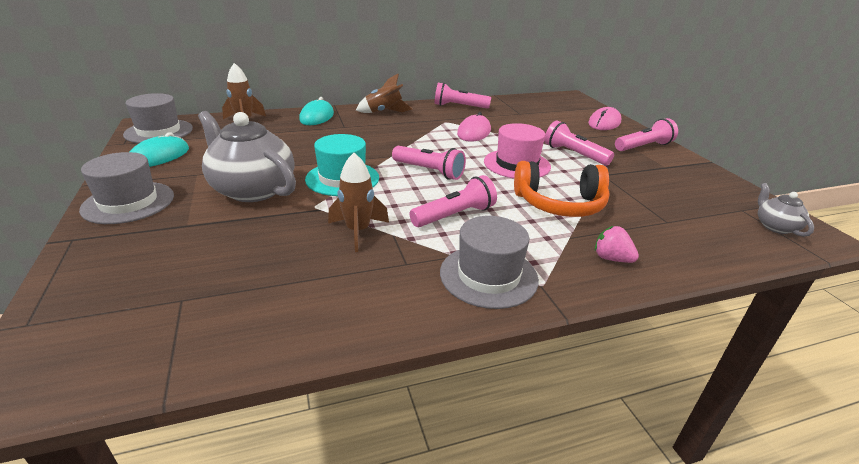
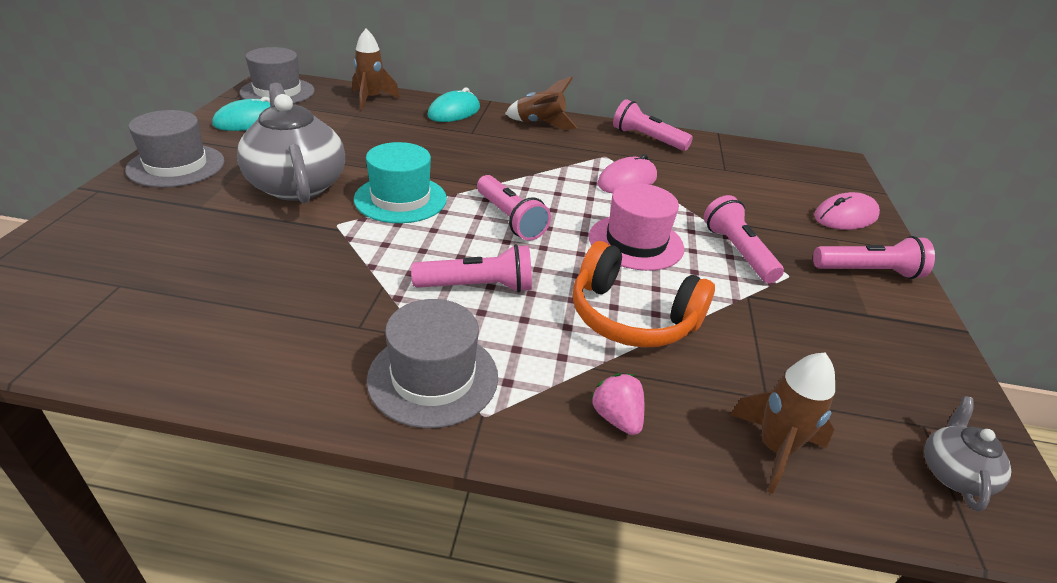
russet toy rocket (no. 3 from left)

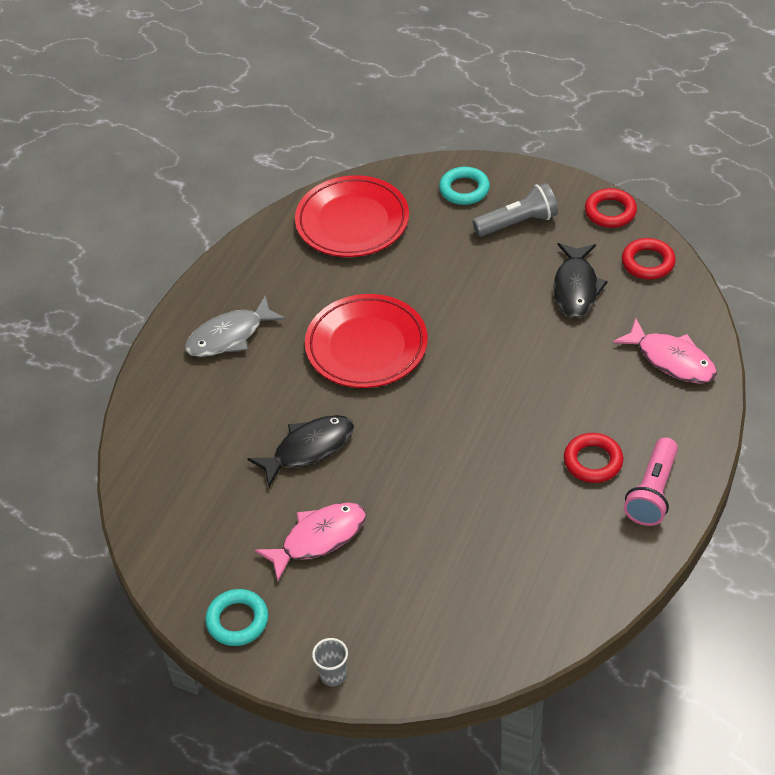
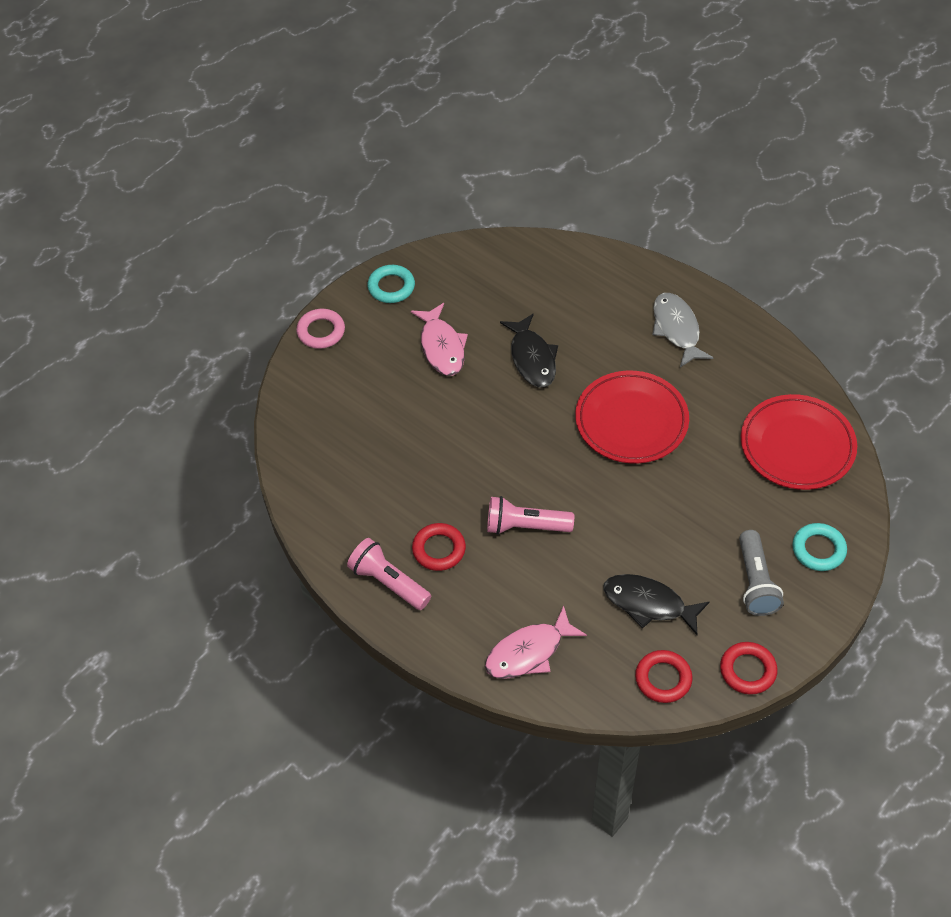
rose-pink torus; rose-pink torch (no. 2 from left)

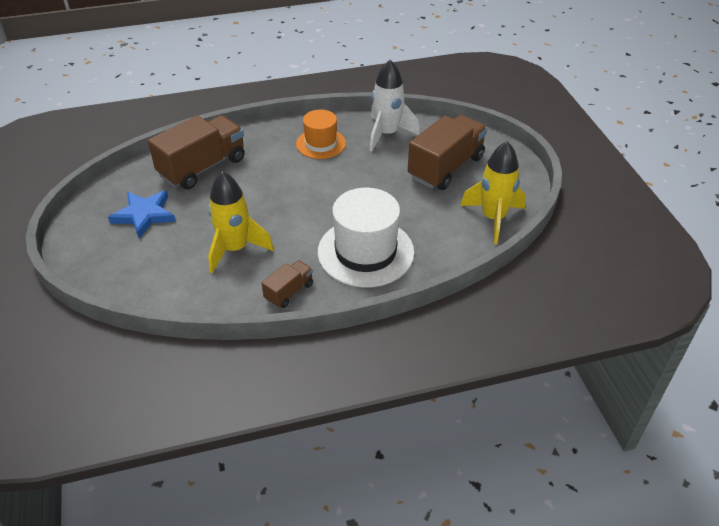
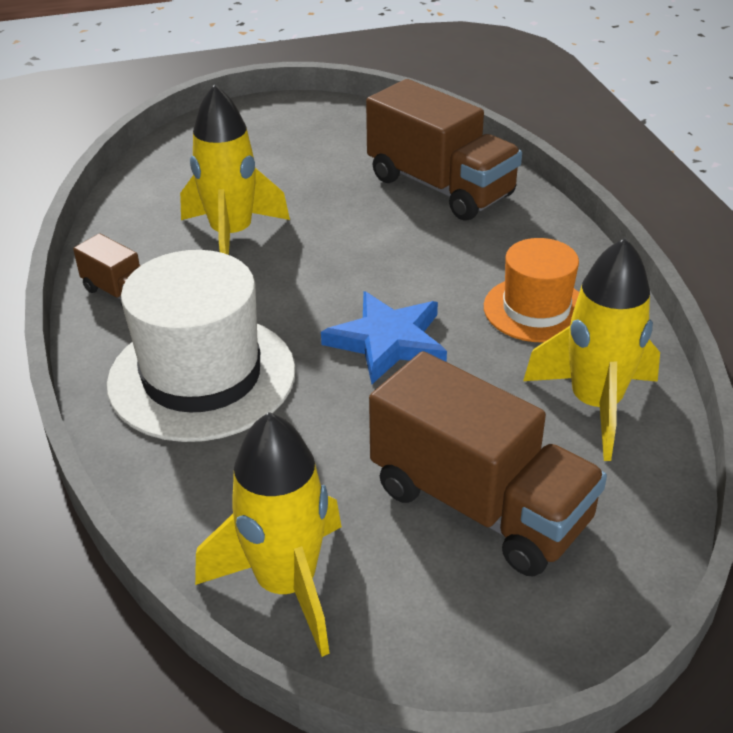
bright yellow toy rocket (no. 3 from left); royal blue five-pointed star

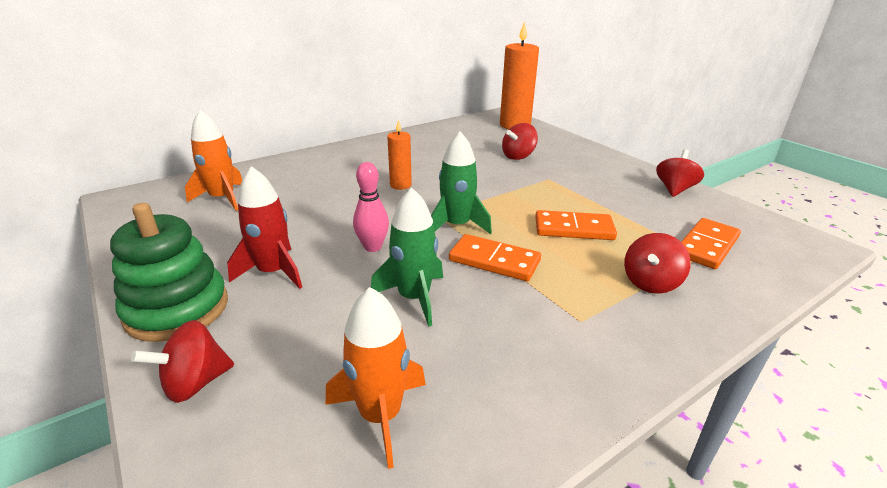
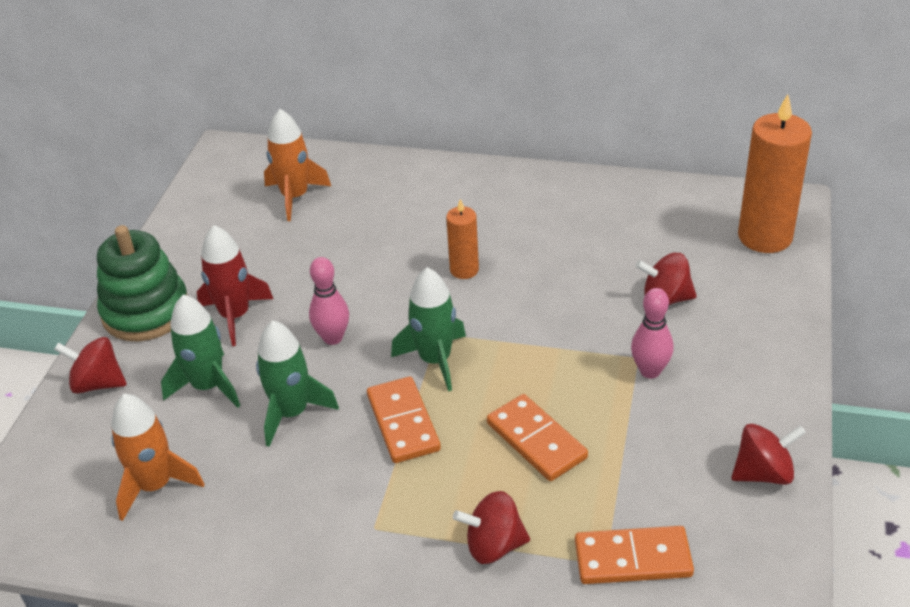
rose-pink tenpin (no. 2 from left); emerald toy rocket (no. 1 from left)

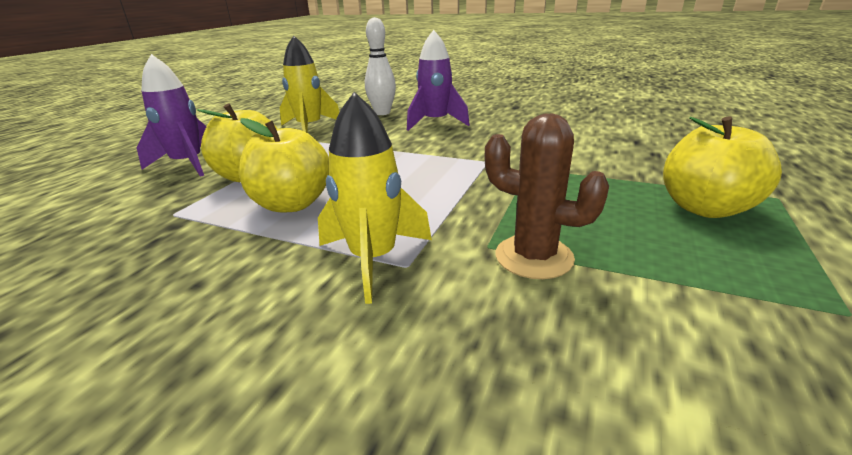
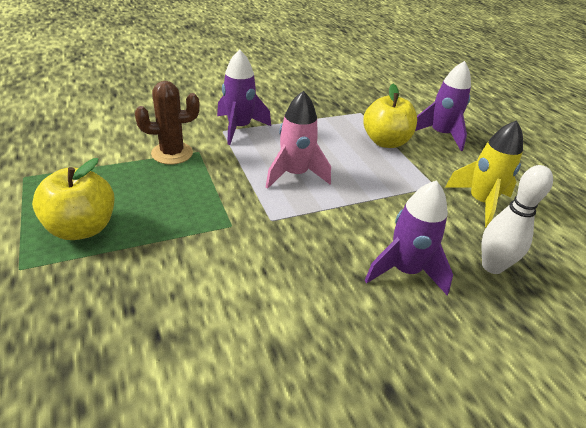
violet toy rocket (no. 1 from left); bright yellow toy apple (no. 2 from left in the first image); rose-pink toy rocket

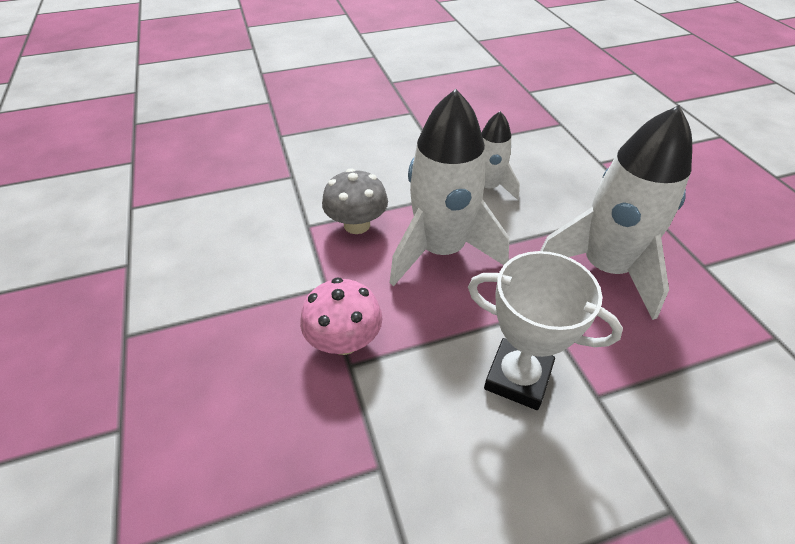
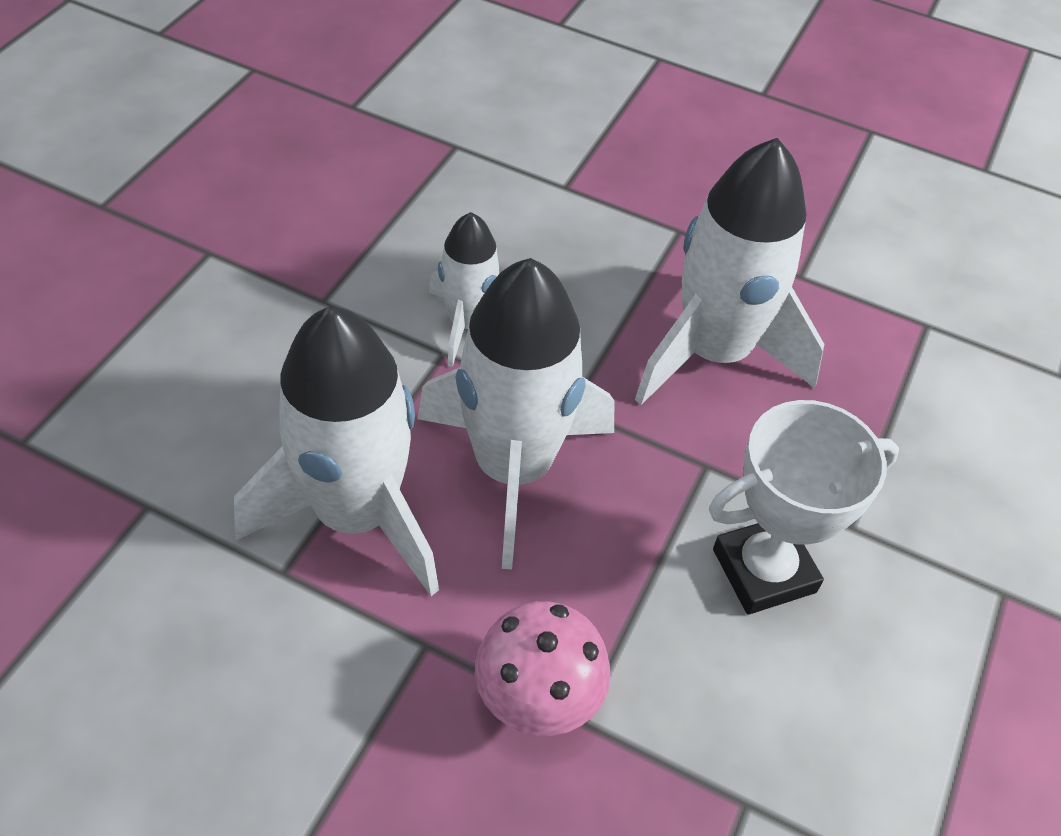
pure white toy rocket (no. 1 from left)

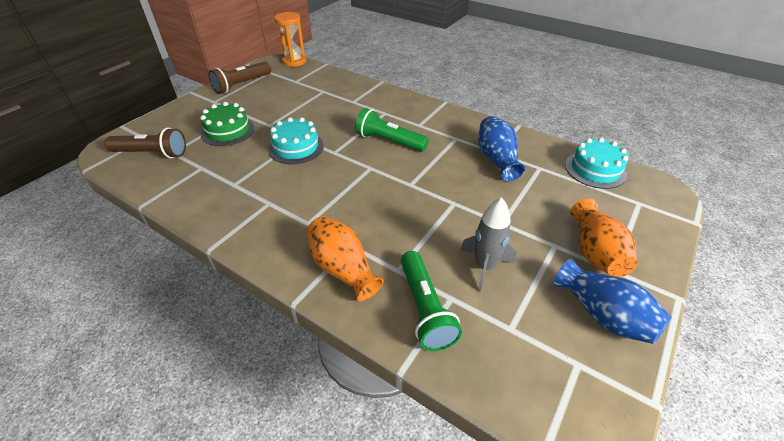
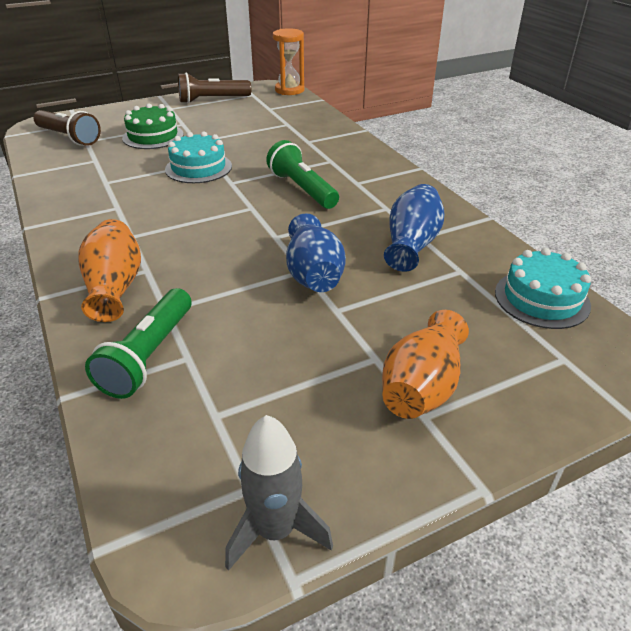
ash-grey toy rocket; royal blue vase (no. 1 from left)

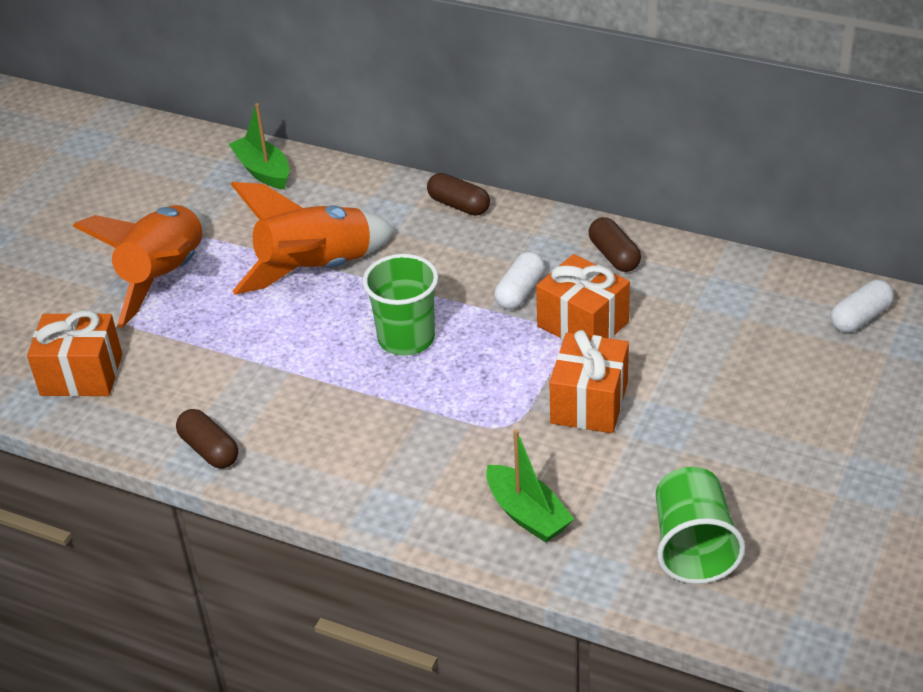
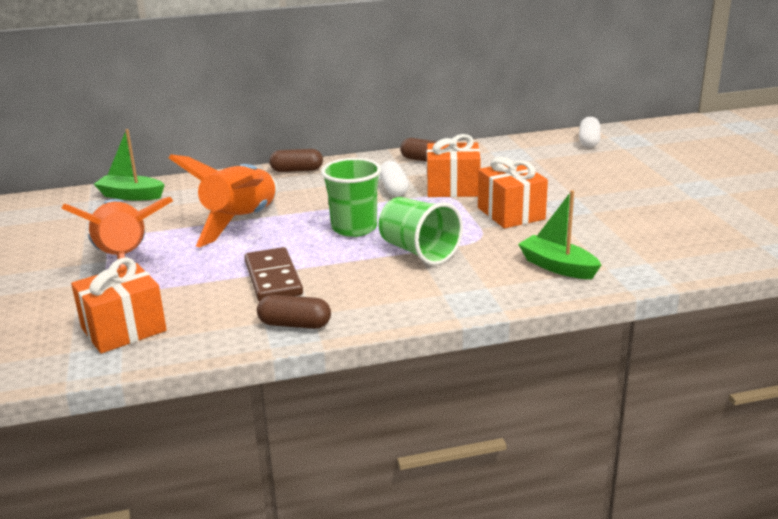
emerald boat (no. 2 from left); emerald cup (no. 2 from left); russet domino piece

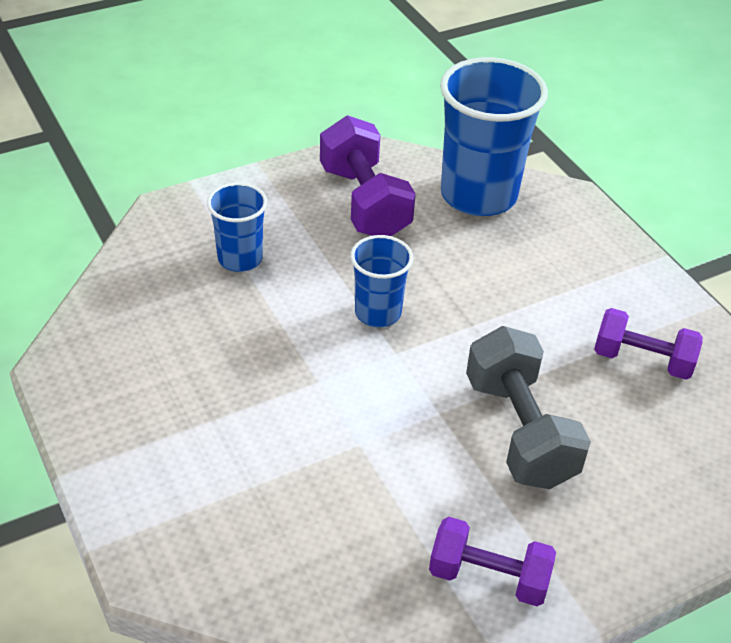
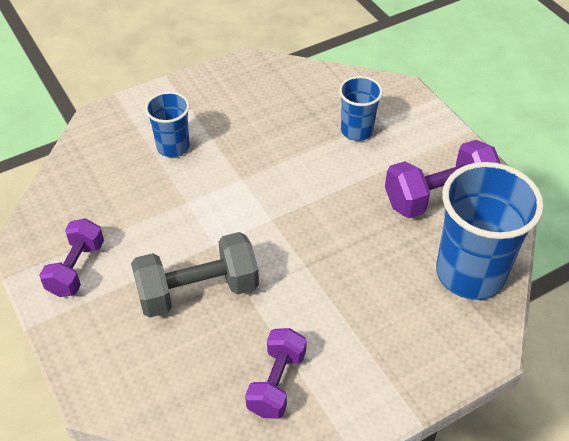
royal blue cup (no. 1 from left)

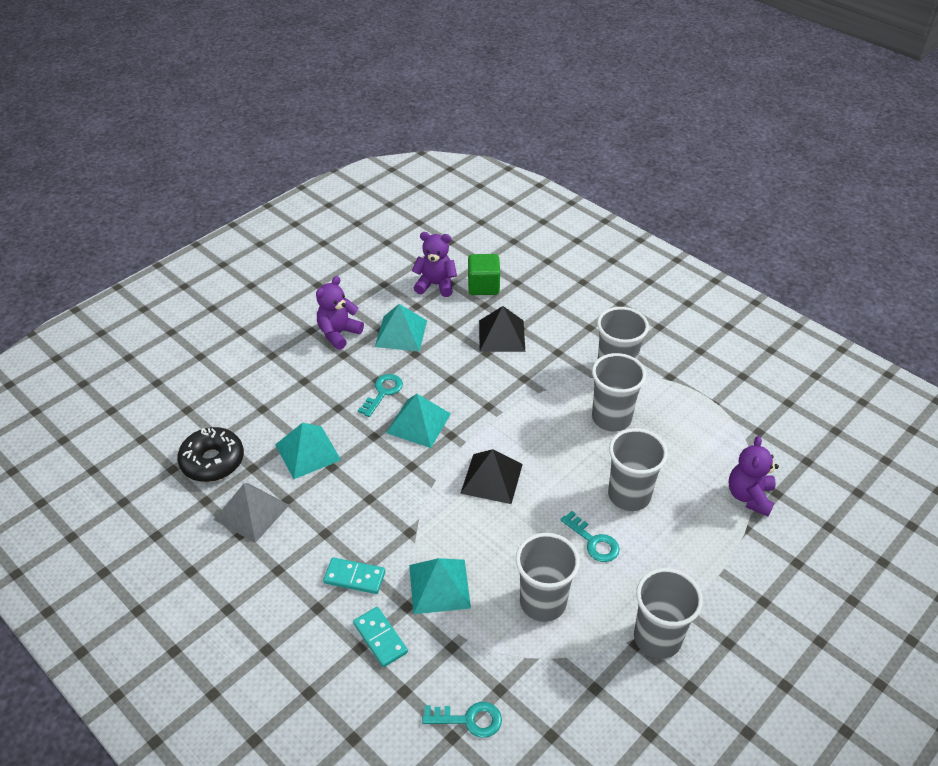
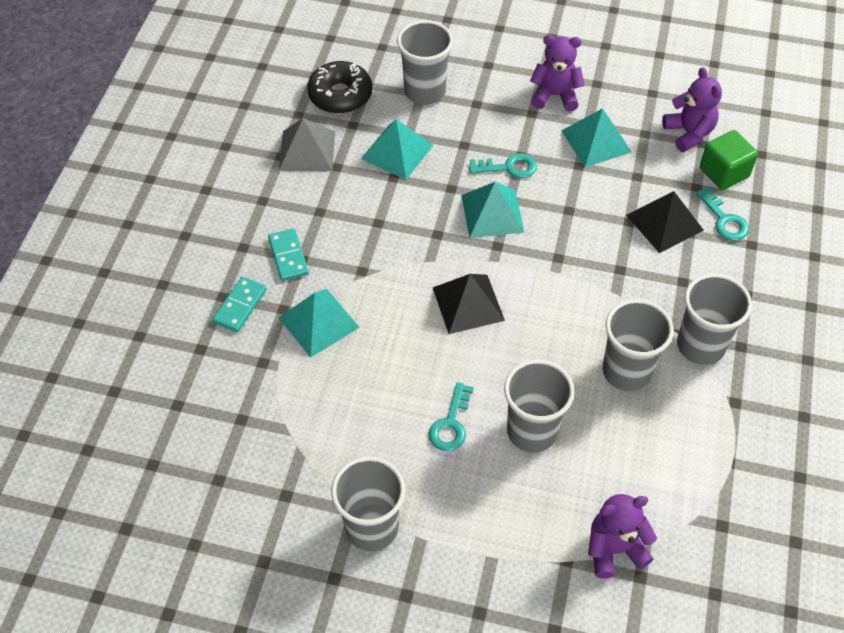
ash-grey cup (no. 2 from left); teal key (no. 3 from left)

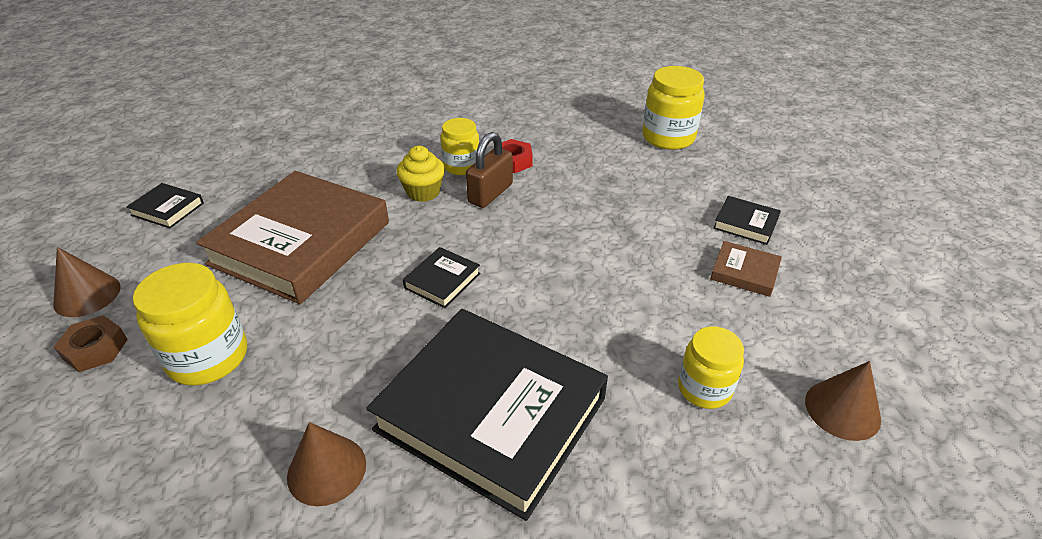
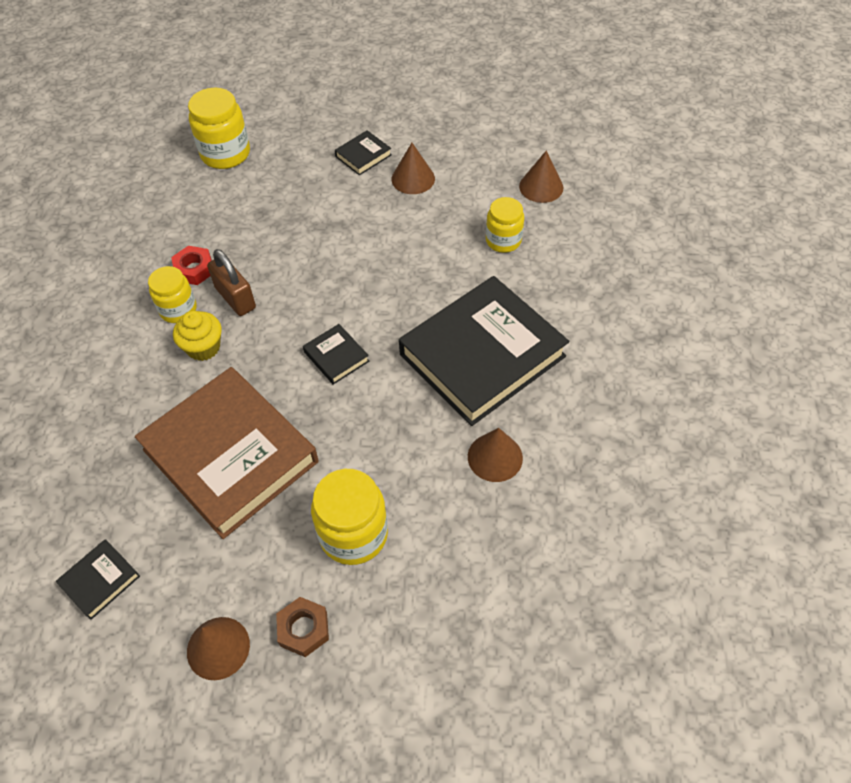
russet cone shape (no. 2 from left)

